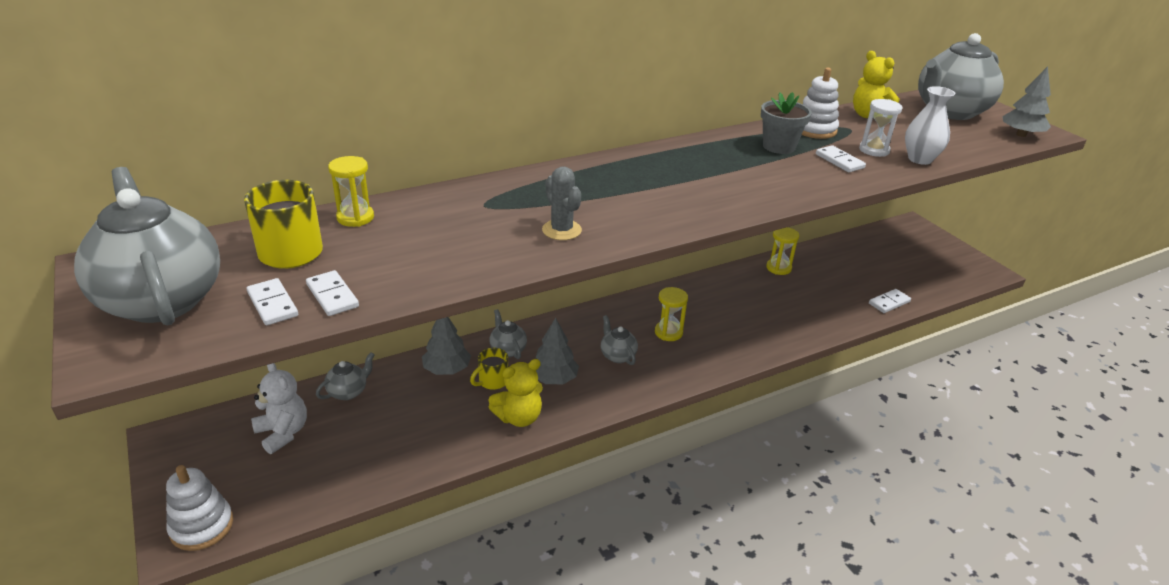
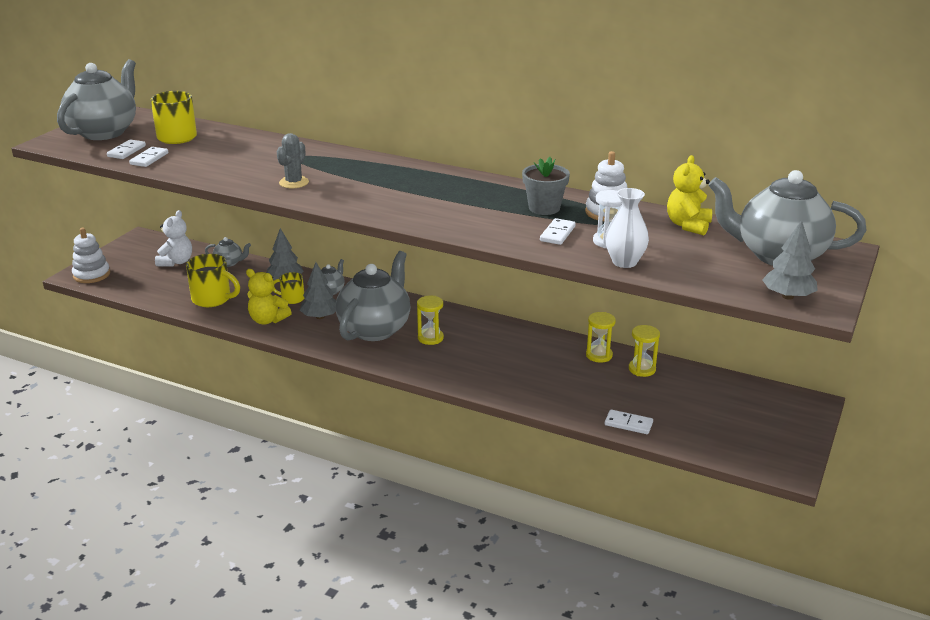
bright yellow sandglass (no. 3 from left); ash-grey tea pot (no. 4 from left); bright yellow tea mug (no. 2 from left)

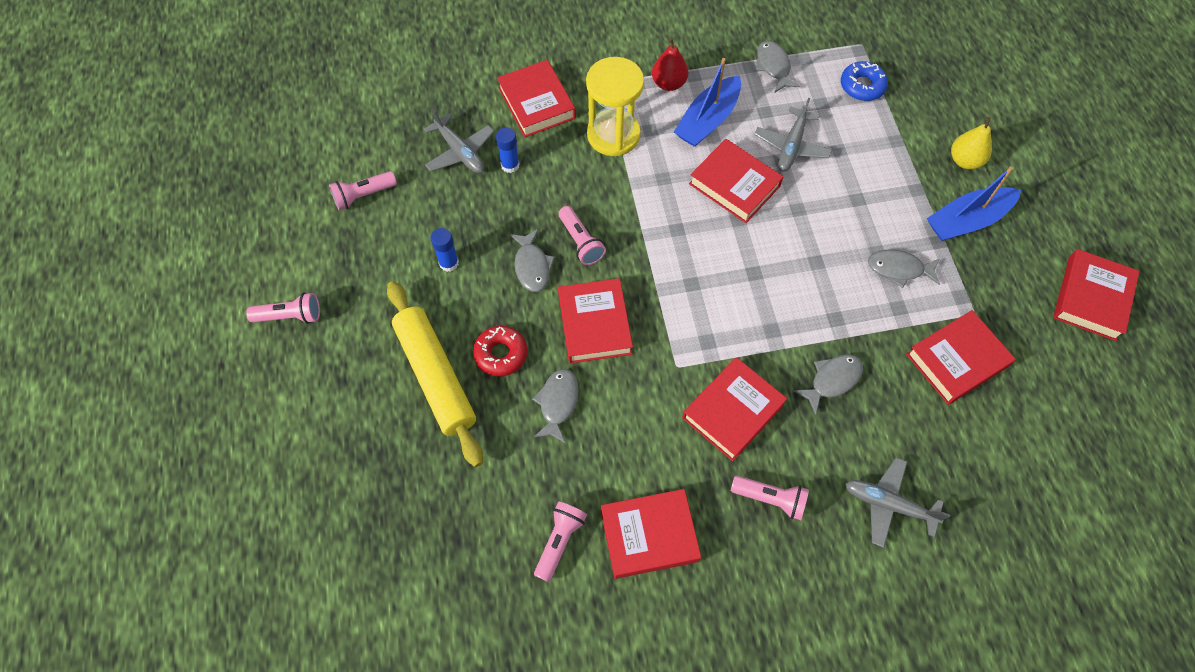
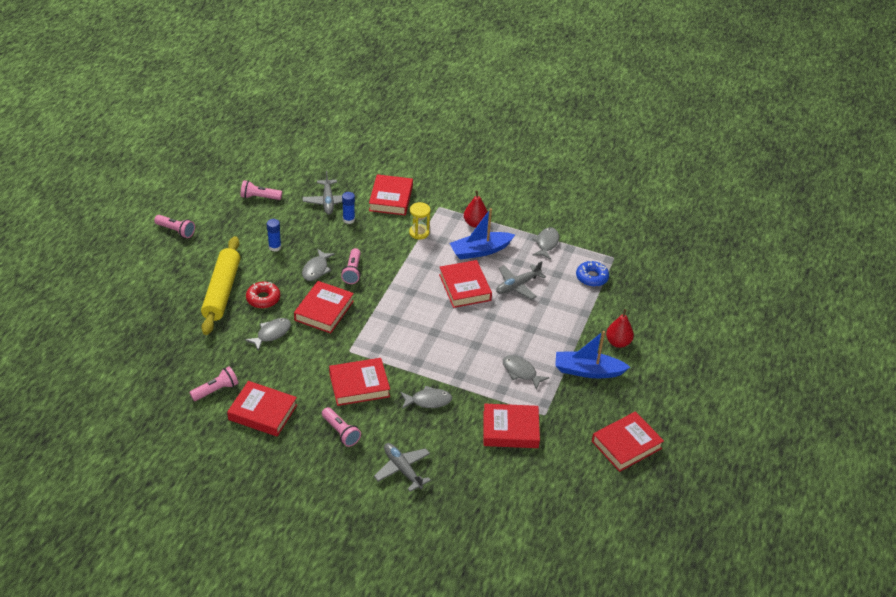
bright yellow sandglass; crimson toy pear (no. 2 from left)

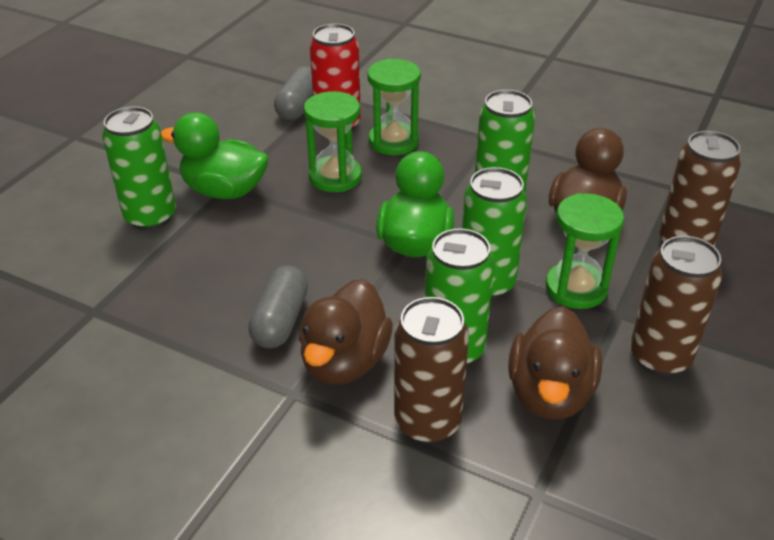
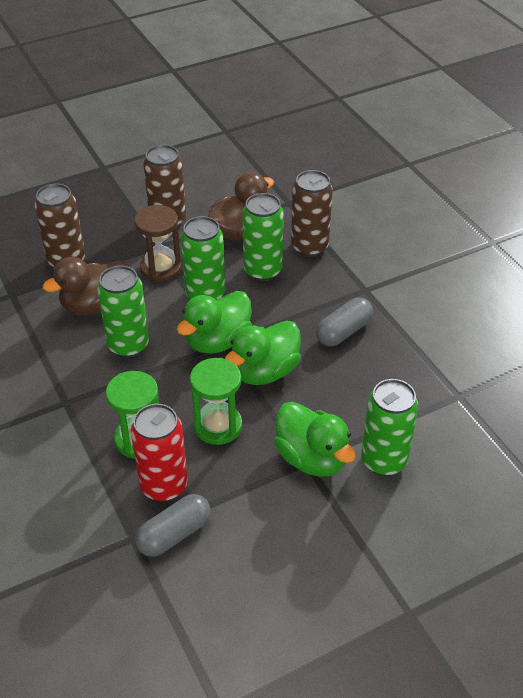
russet sandglass; russet toy duck (no. 1 from left in the first image); emerald toy duck (no. 2 from left)

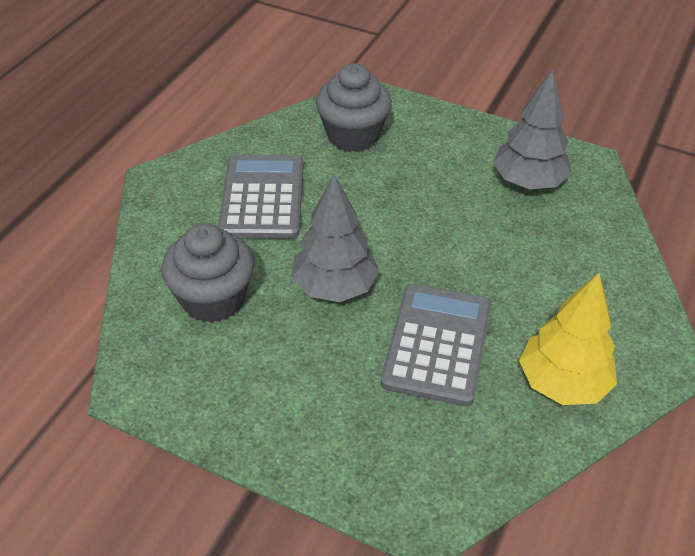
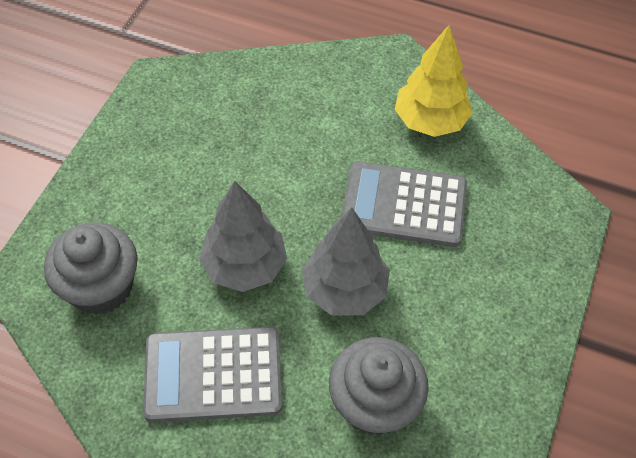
ash-grey fir tree (no. 1 from left)

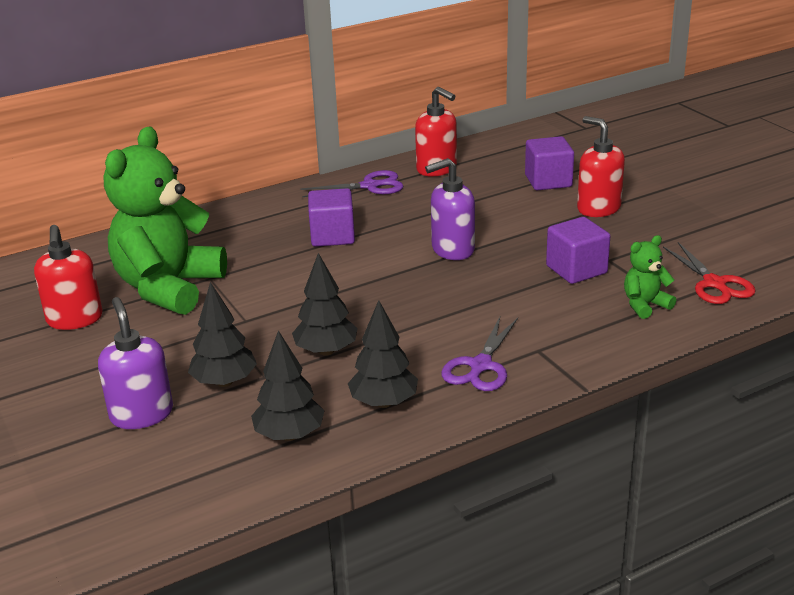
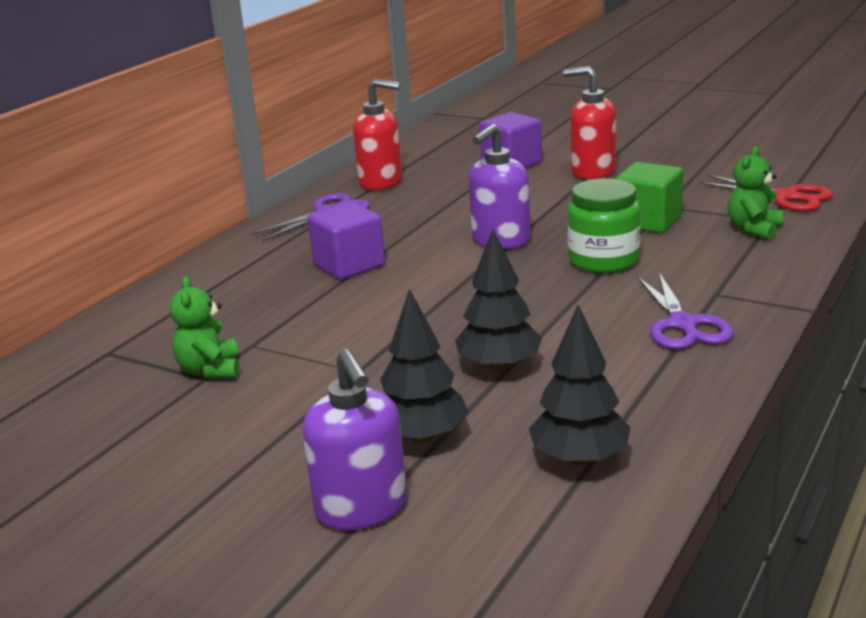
emerald stuffed bear (no. 1 from left); emerald block; crimson pump bottle (no. 1 from left in the first image); violet pump bottle (no. 1 from left); jet-black fir tree (no. 4 from left in the first image); emerald jar

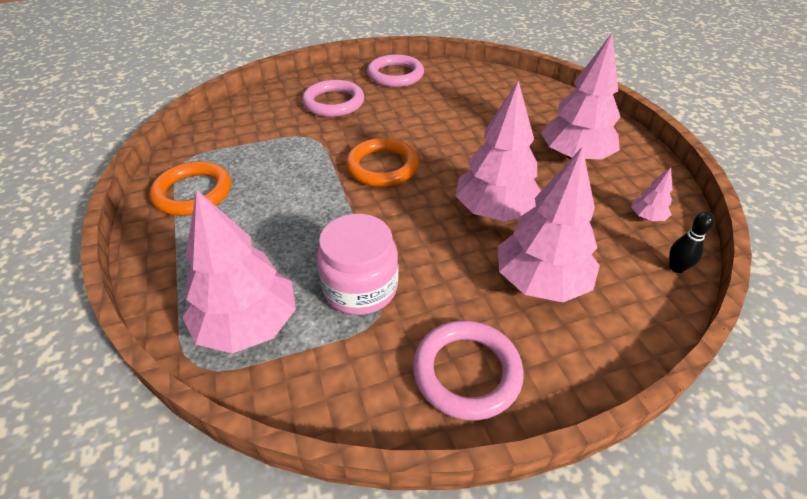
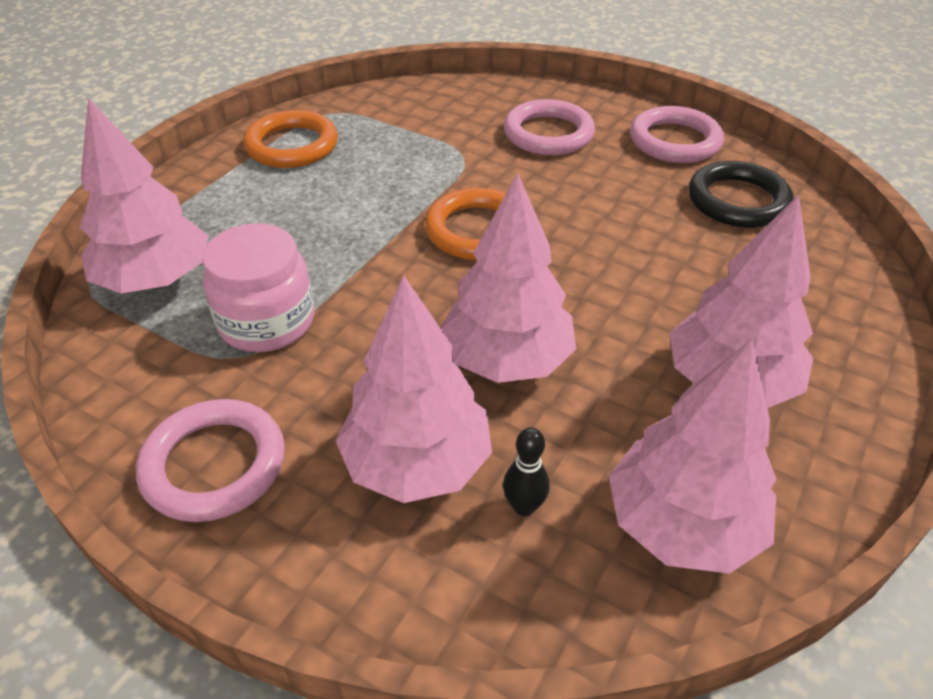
rose-pink fir tree (no. 4 from left); jet-black tenpin; jet-black torus

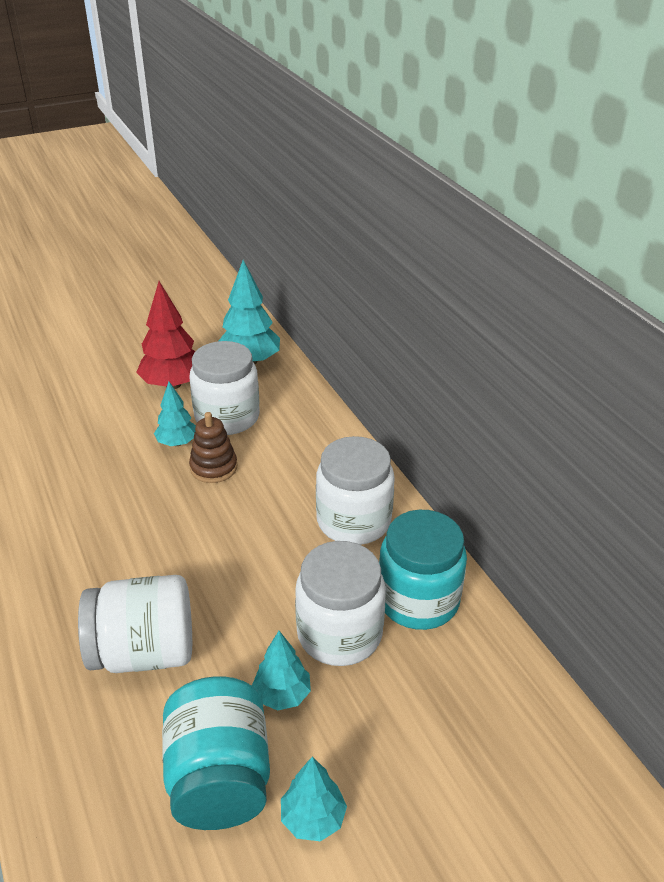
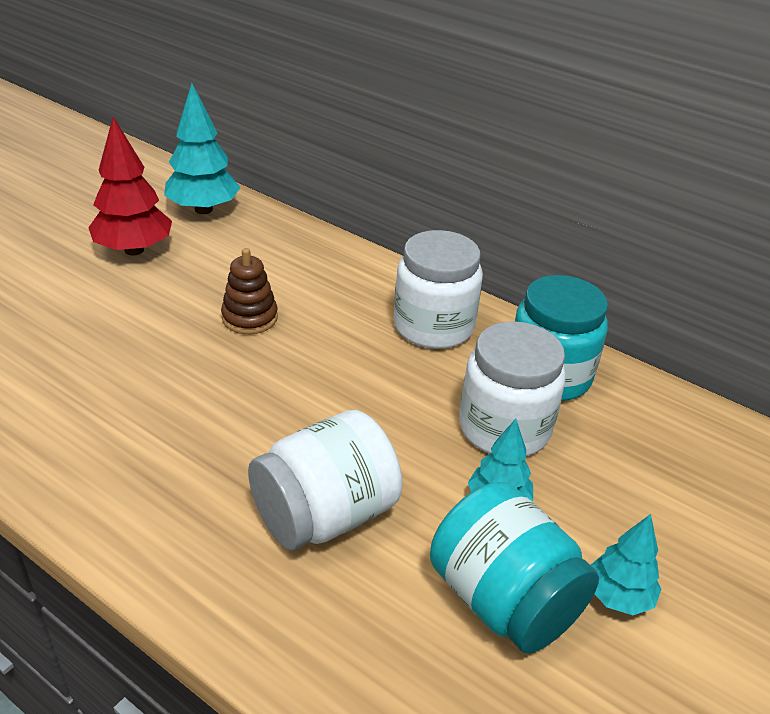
pure white jar (no. 2 from left in the first image); teal fir tree (no. 1 from left in the first image)

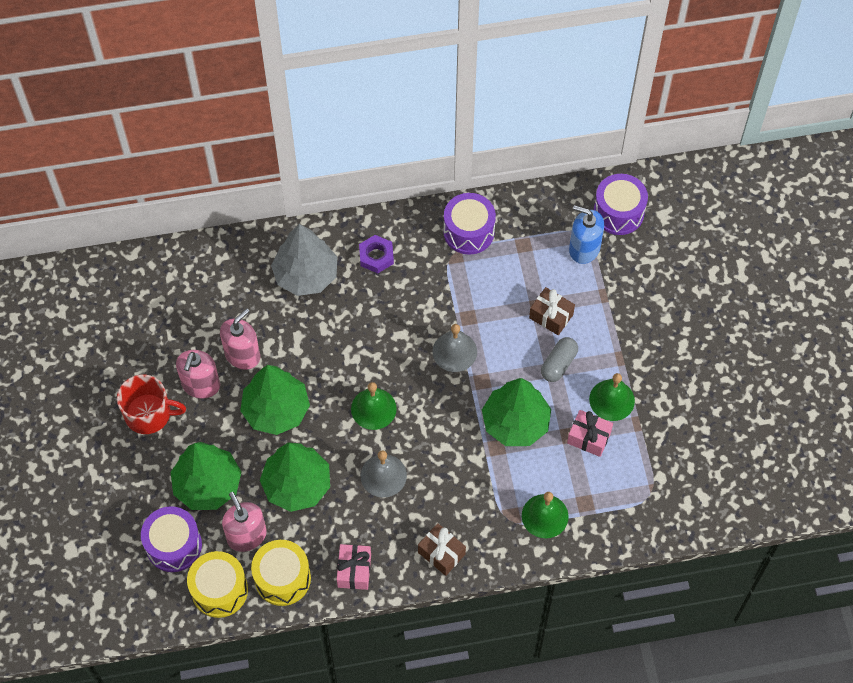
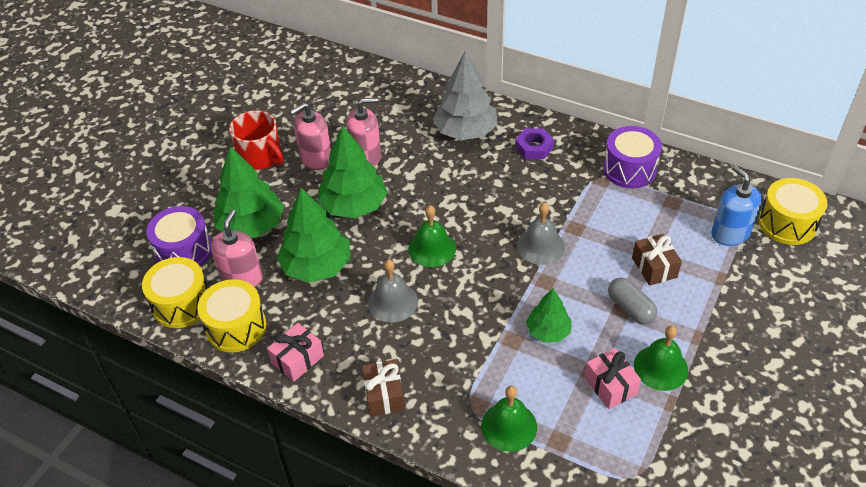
bright yellow toy drum (no. 3 from left); ash-grey pill; emerald fir tree (no. 4 from left)

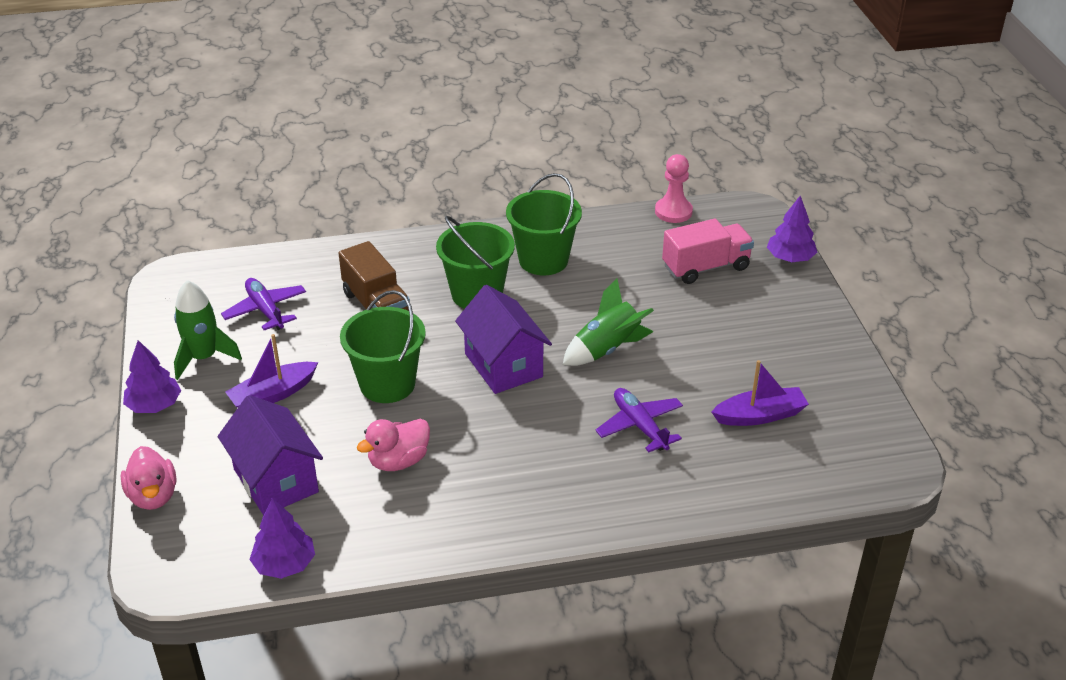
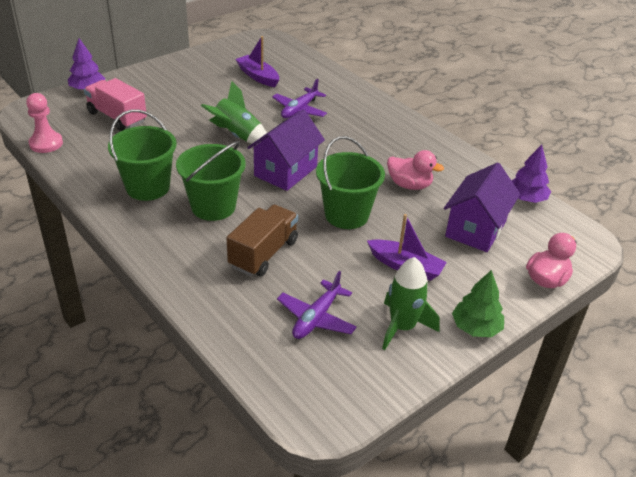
emerald fir tree

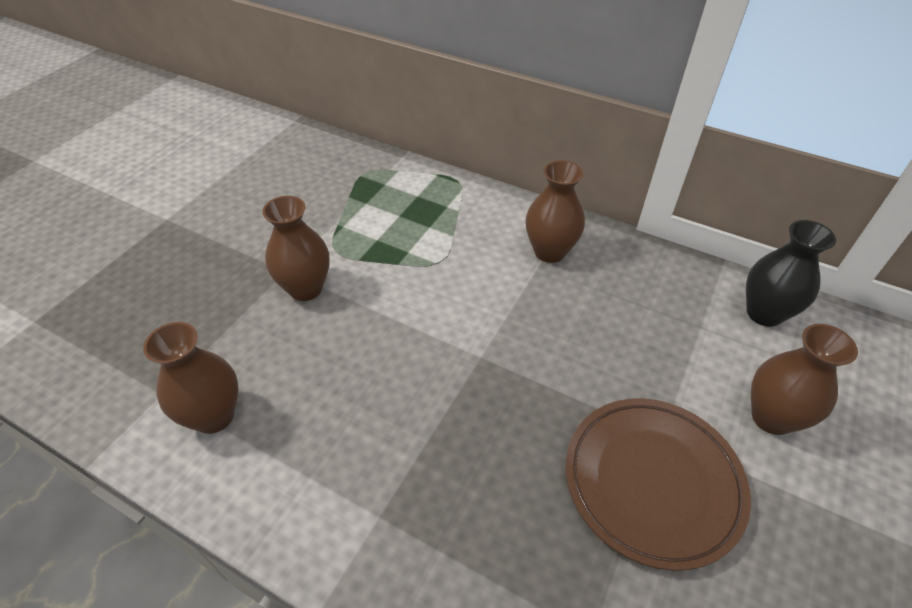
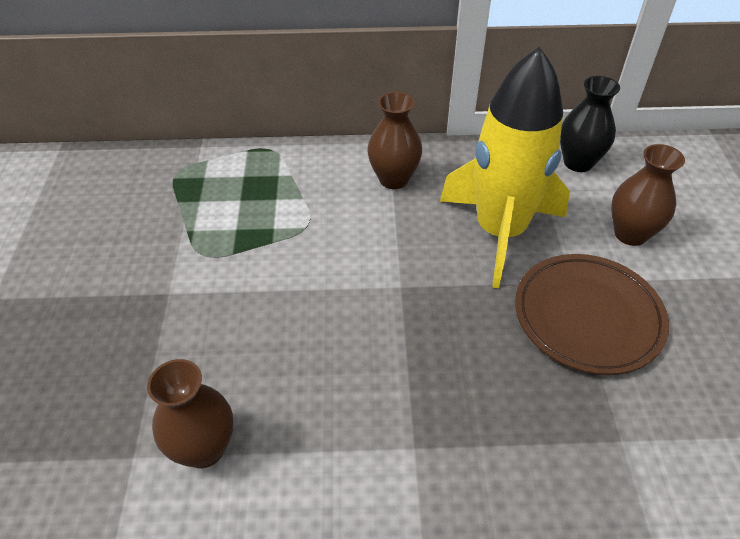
russet vase (no. 2 from left in the first image); bright yellow toy rocket

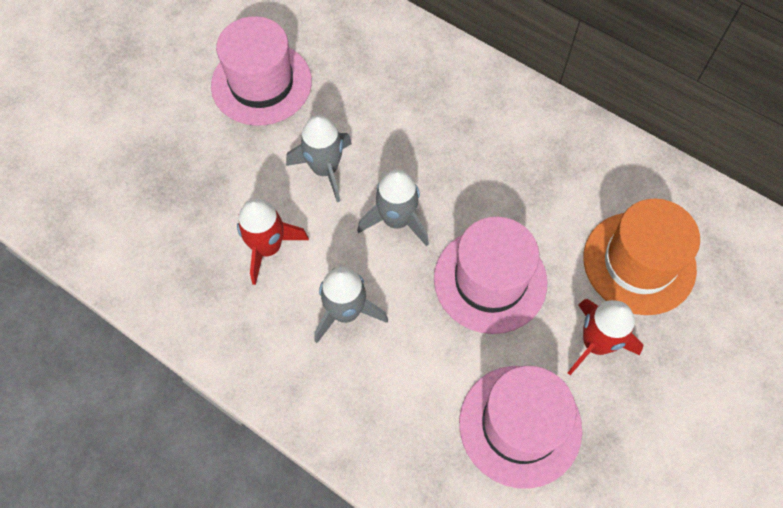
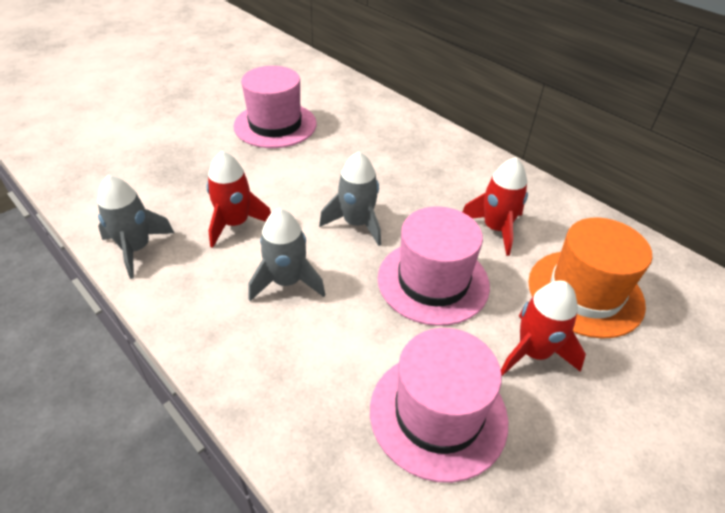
ash-grey toy rocket (no. 1 from left); crimson toy rocket (no. 2 from left)

